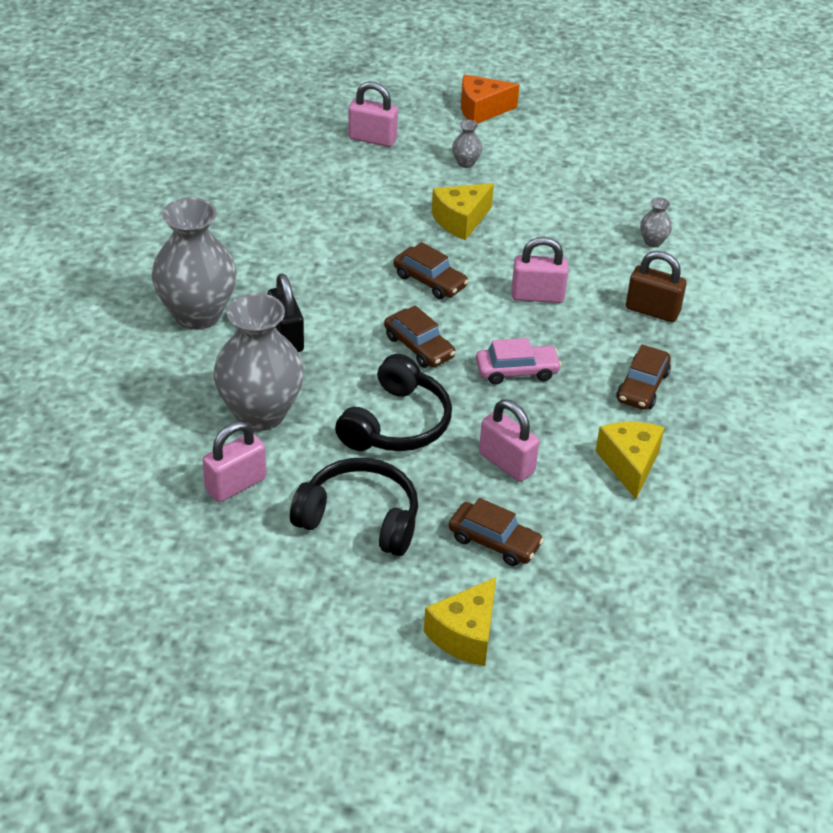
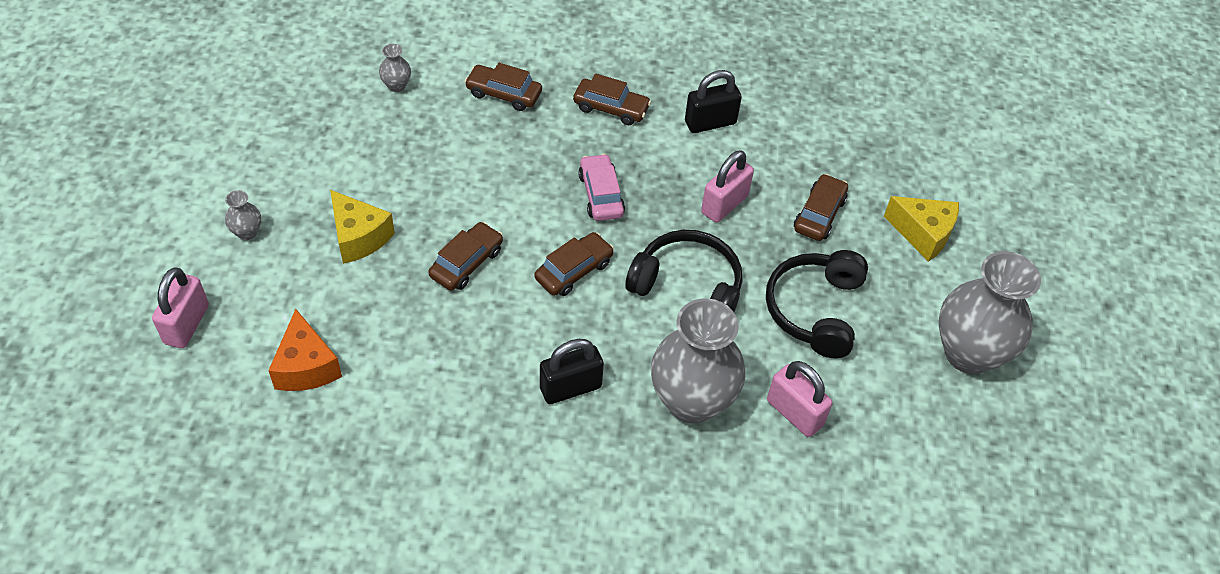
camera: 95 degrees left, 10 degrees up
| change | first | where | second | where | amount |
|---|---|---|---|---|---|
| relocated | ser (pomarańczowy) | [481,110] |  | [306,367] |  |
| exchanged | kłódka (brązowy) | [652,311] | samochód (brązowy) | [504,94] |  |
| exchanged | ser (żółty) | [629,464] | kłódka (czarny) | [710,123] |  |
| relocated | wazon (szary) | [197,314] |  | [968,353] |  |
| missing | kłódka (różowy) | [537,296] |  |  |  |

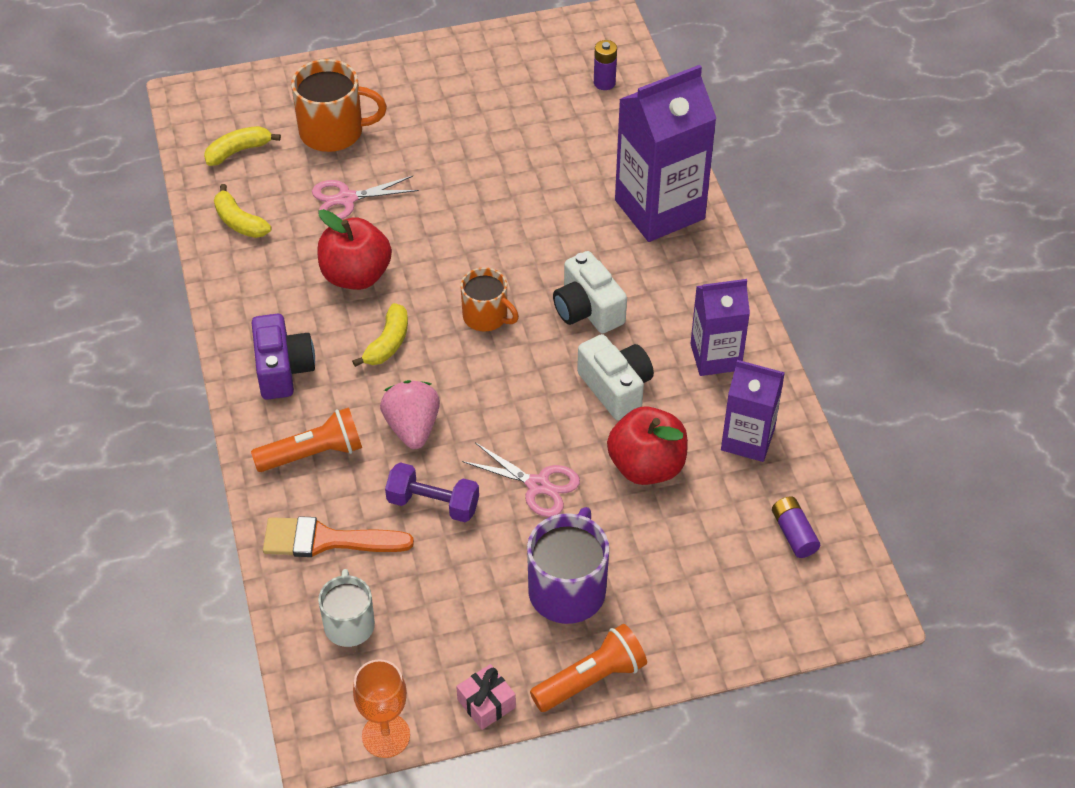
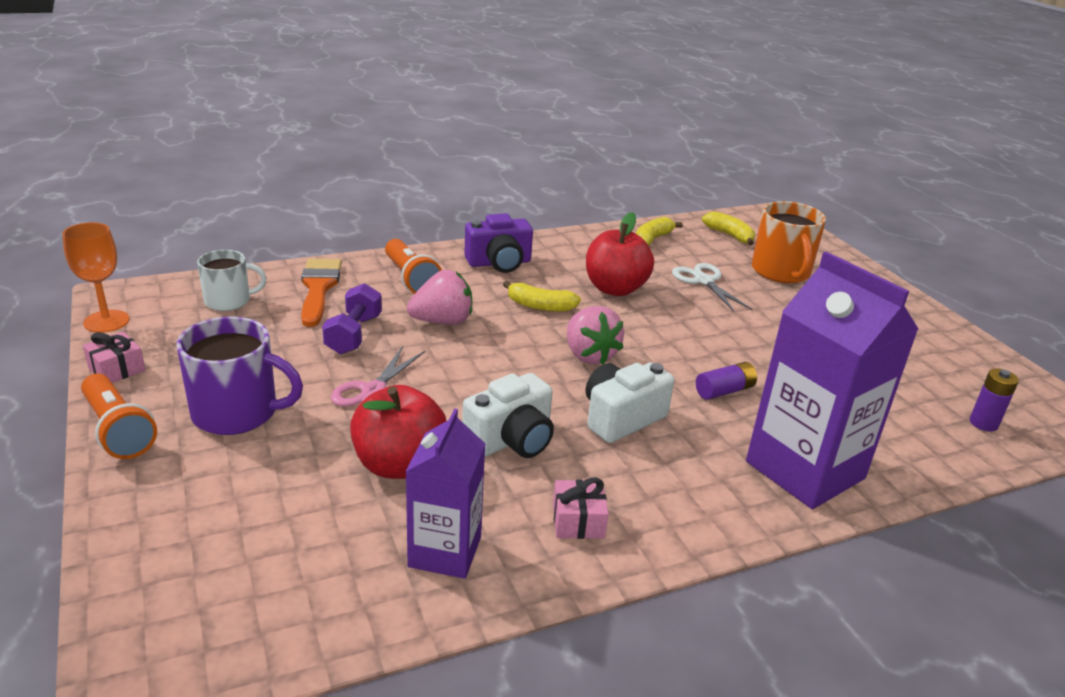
camera: 80 degrees right, 20 degrees down
| change | first | where | second | where | amount |
|---|---|---|---|---|---|
| exchanged | karton mleka (fioletowy) | [715,357] | prezent (różowy) | [578,521] |  |
| exchanged | kubek (pomarańczowy) | [486,316] | truskawka (różowy) | [589,355] |  |
| colour | nożyczki (różowy) | [346,199] | nożyczki (biały) | [703,281] |  |
| relocated | bateria (fioletowy) | [794,533] |  | [724,391] |  |

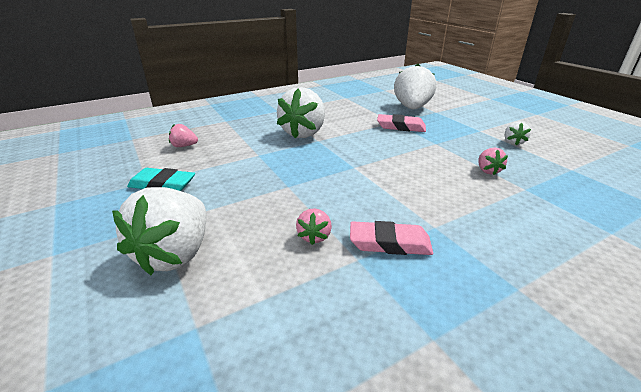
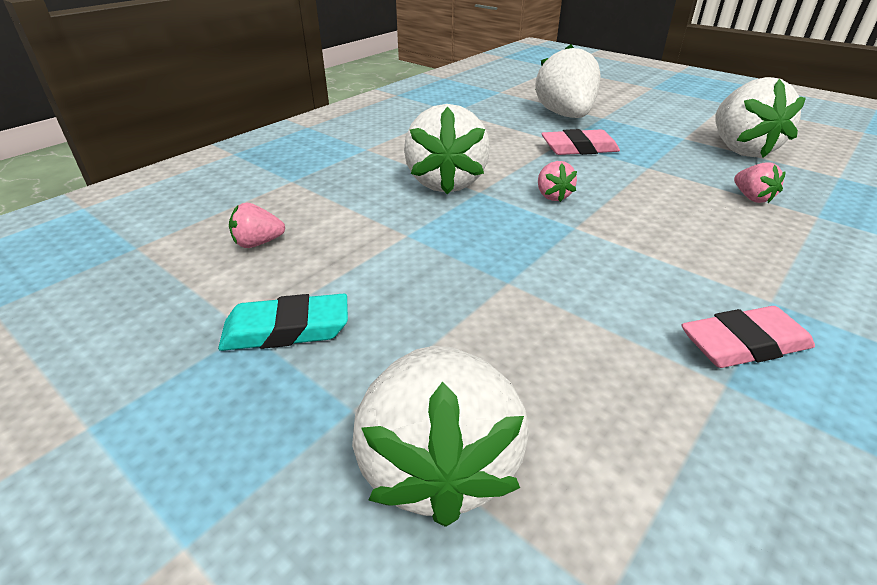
camera: 20 degrees left, 5 degrees up
| change | first | where | second | where | amount |
|---|---|---|---|---|---|
| relocated | truskawka (różowy) | [314,236] |  | [552,196] |  |
| size | truskawka (biały) | [513,142] |  | [740,149] | x2.18 |

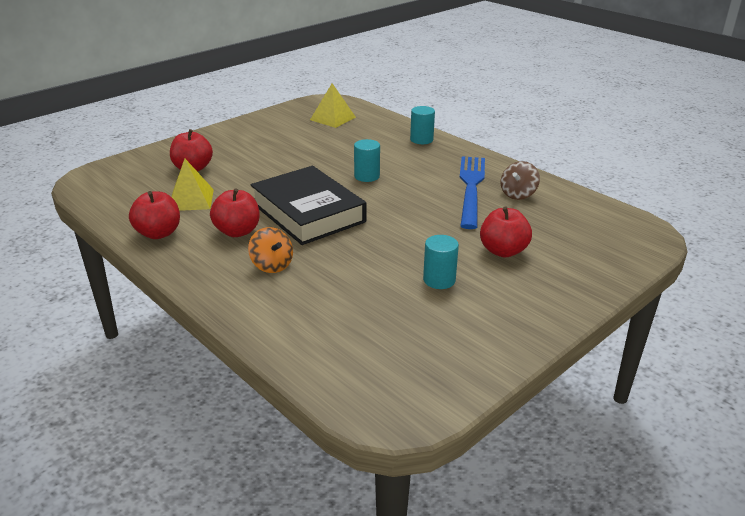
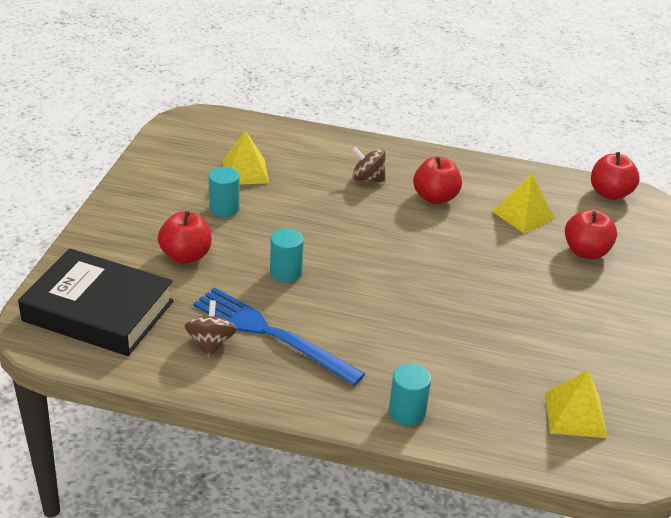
camera: 145 degrees right, 5 degrees up
| change | first | where | second | where | amount |
|---|---|---|---|---|---|
| relocated | książka (czarny) | [308,212] |  | [98,311] |  |
| spun | widelec (niebieski) | [471,188] |  | [271,334] | 150 degrees clockwise |
| appeared |  |  | piramida (żółty) | [245,171] |  |
| relocated | walec (turkusowy) | [367,176] |  | [286,272] |  |
| colour | bączek (pomarańczowy) | [272,265] | bączek (brązowy) | [367,179] |  |
| relocated | jabłko (czerwony) | [158,233] |  | [610,193] |  |

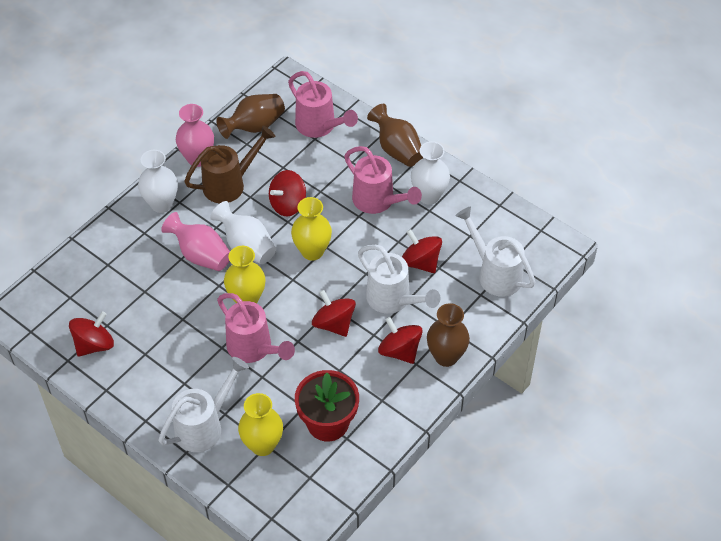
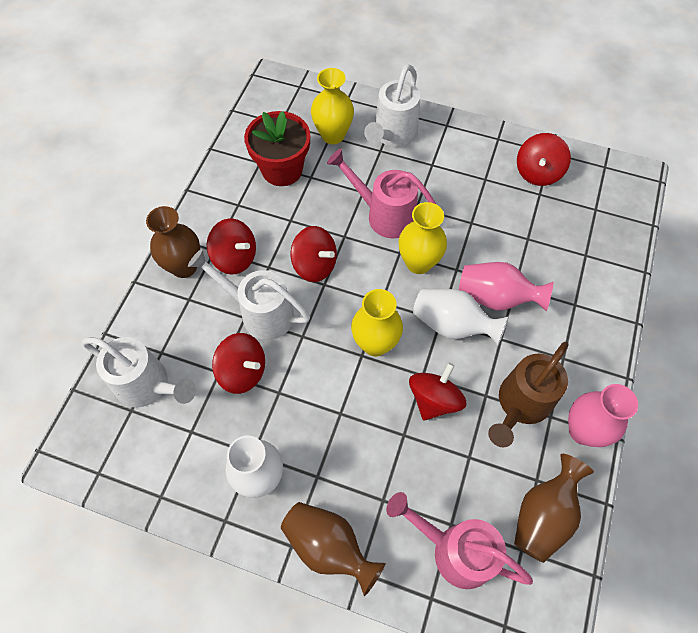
camera: 160 degrees right, 10 degrees up
| change | first | where | second | where | amount |
|---|---|---|---|---|---|
| missing | wazon (biały) | [161,204] |  |  |  |
| missing | konewka (różowy) | [378,201] |  |  |  |

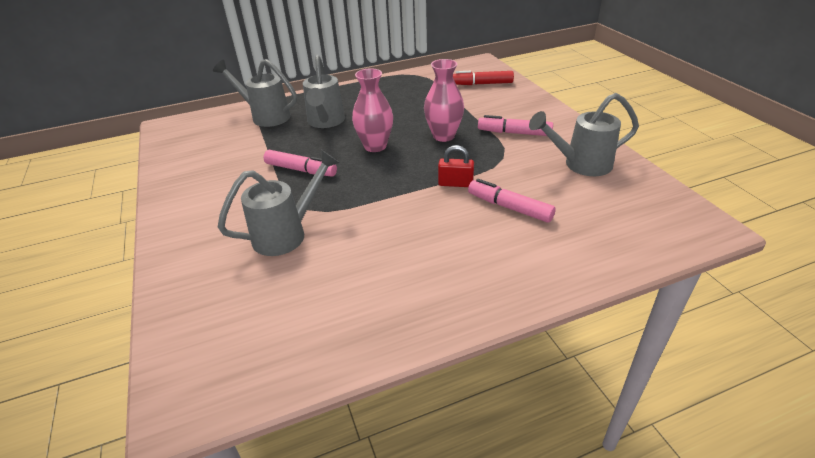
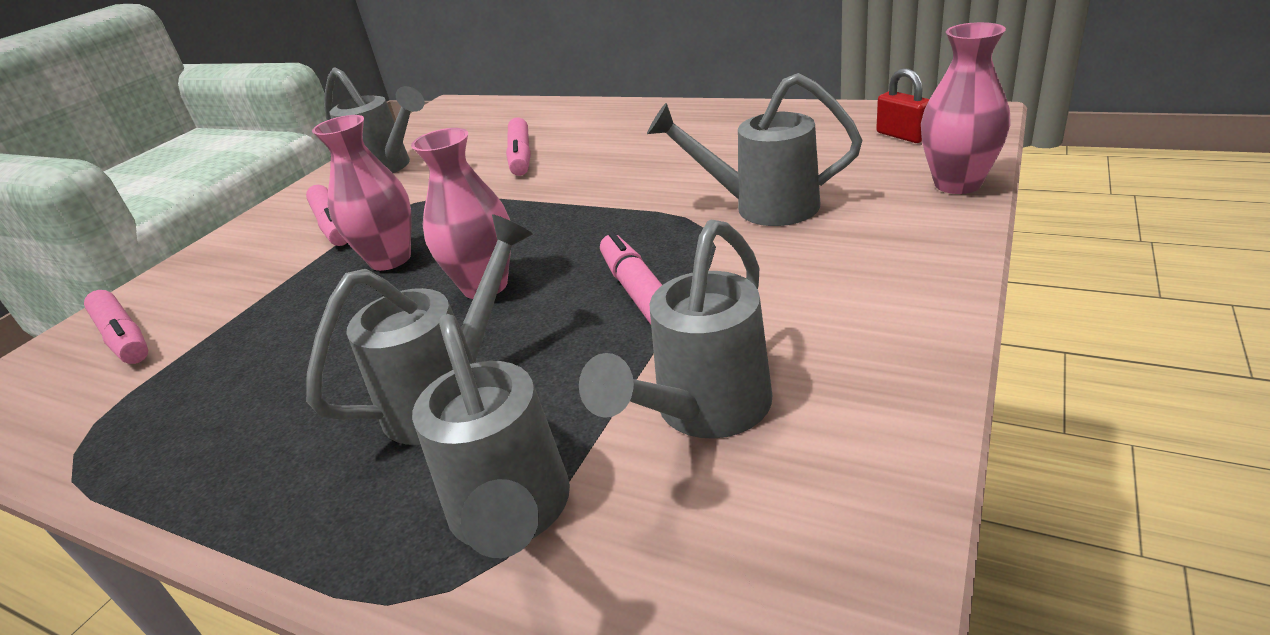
camera: 130 degrees left, 5 degrees down
| change | first | where | second | where | amount |
|---|---|---|---|---|---|
| colour | flamaster (czerwony) | [481,84] | flamaster (różowy) | [124,338] |  |
| appeared |  |  | konewka (szary) | [703,413] |  |
| relocated | kłódka (czerwony) | [455,183] |  | [902,135] |  |
| appeared |  |  | wazon (różowy) | [957,184] |  |

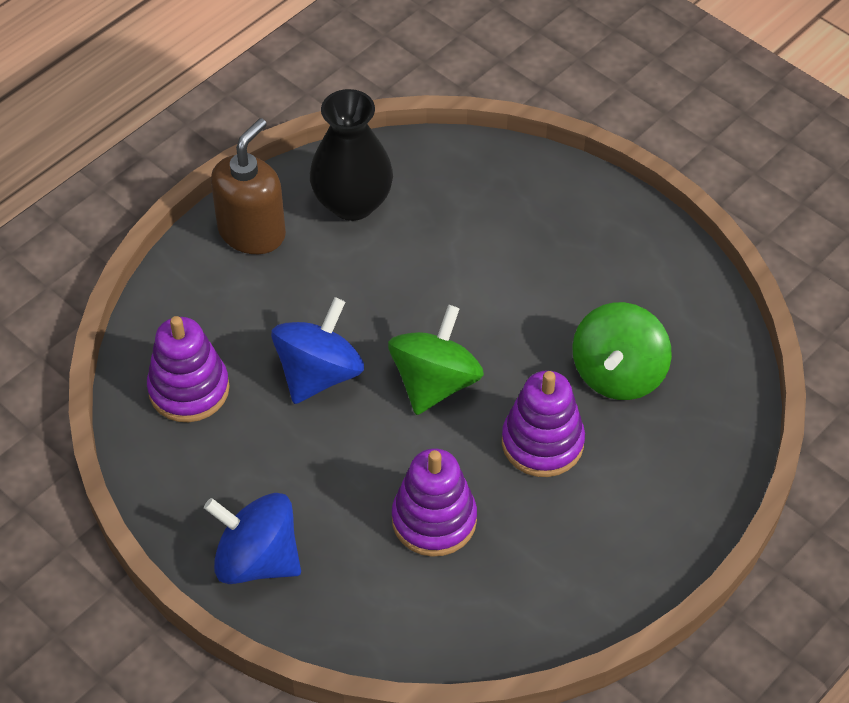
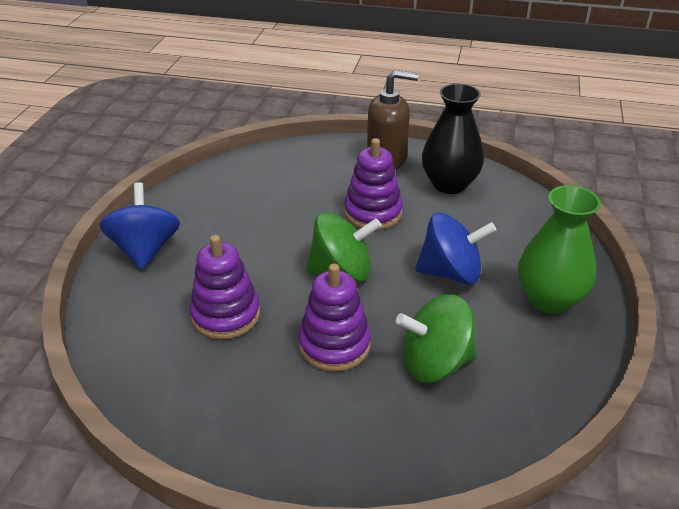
camera: 60 degrees right, 15 degrees down
| change | first | where | second | where | amount |
|---|---|---|---|---|---|
| relocated | zabawka nakładanka (fioletowy) | [189,389] |  | [373,213] |  |
| relocated | bączek (niebieski) | [319,374] |  | [451,273] |  |
| appeared |  |  | wazon (zielony) | [549,299] |  |

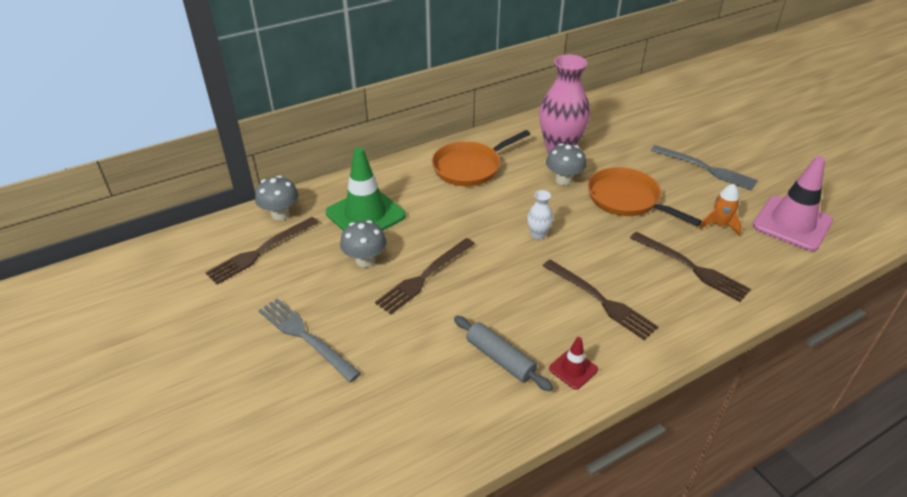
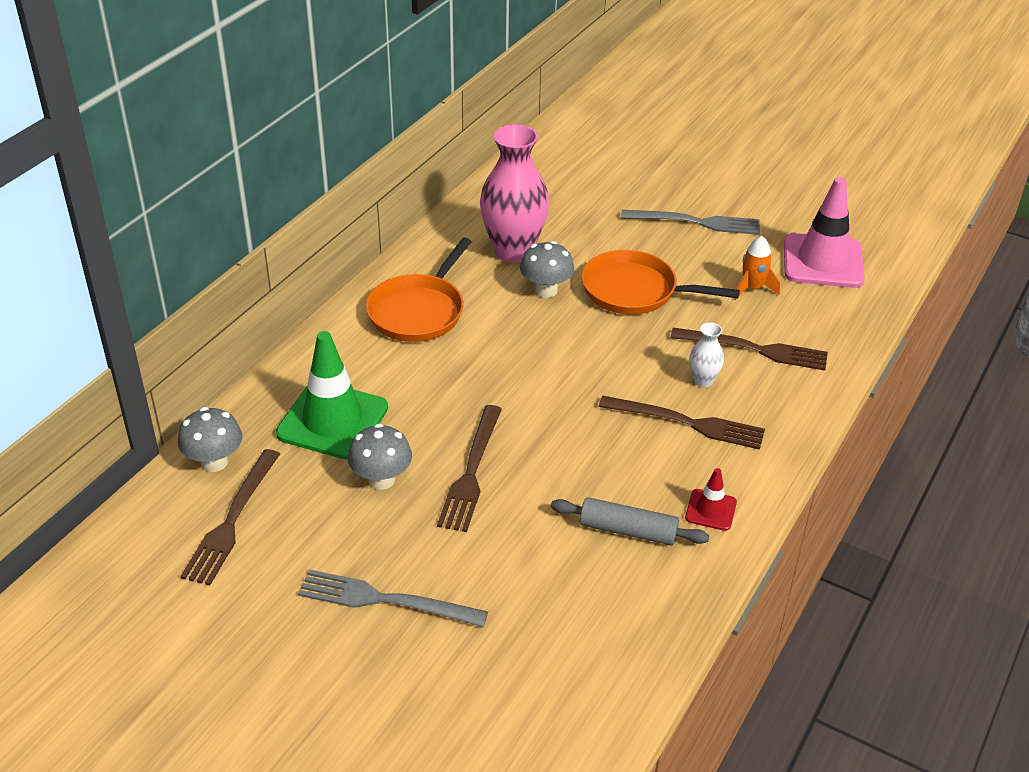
camera: 30 degrees left, 0 degrees up
| change | first | where | second | where | amount |
|---|---|---|---|---|---|
| relocated | wazon (biały) | [538,235] |  | [703,381] |  |

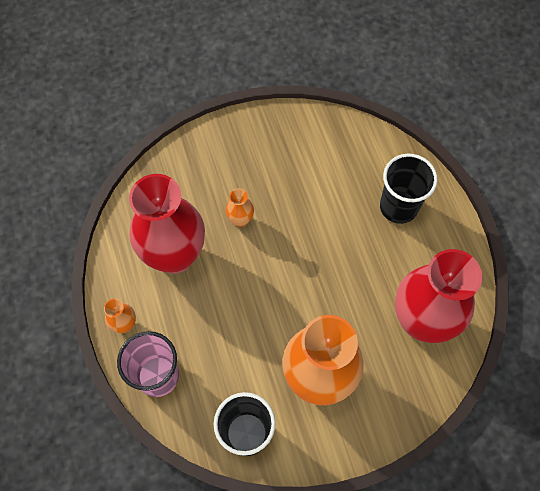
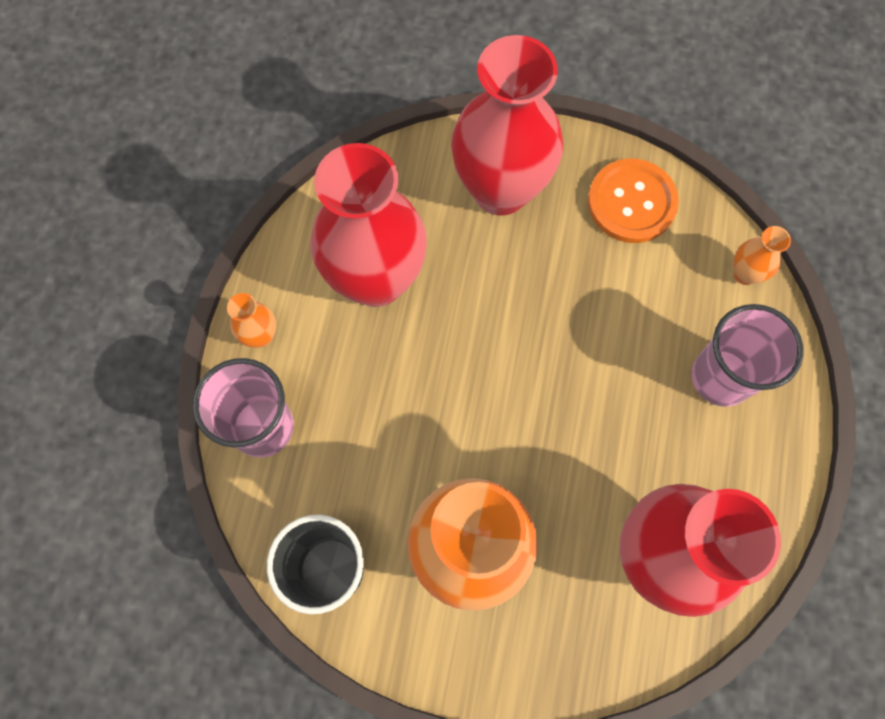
camera: 30 degrees right, 5 degrees up
| change | first | where | second | where | amount |
|---|---|---|---|---|---|
| appeared |  |  | wazon (czerwony) | [500,190] |  |
| appeared |  |  | guzik (pomarańczowy) | [631,202] |  |
| colour | szklanka (czarny) | [398,207] | szklanka (różowy) | [721,377] |  |
| relocated | wazon (pomarańczowy) | [240,220] |  | [745,274] |  |

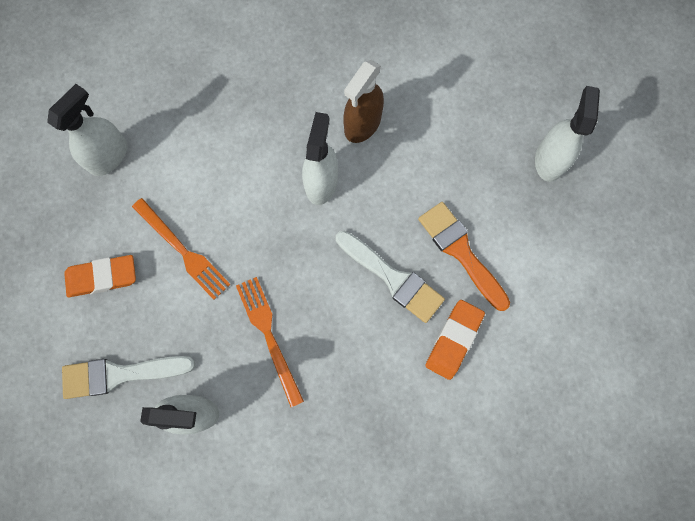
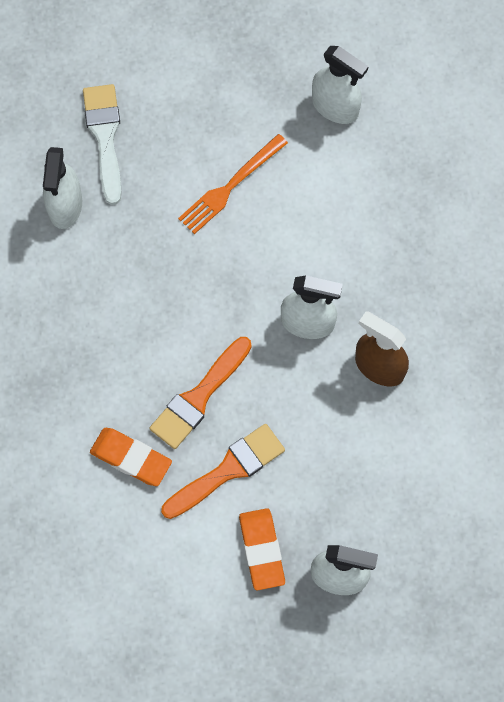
camera: 90 degrees right, 5 degrees down
| change | first | where | second | where | amount |
|---|---|---|---|---|---|
| colour | pędzel (biały) | [393,278] | pędzel (pomarańczowy) | [199,397] |  |
| relocated | gumka do mazania (pomarańczowy) | [102,277] |  | [262,550] |  |
| missing | widelec (pomarańczowy) | [269,336] |  |  |  |

